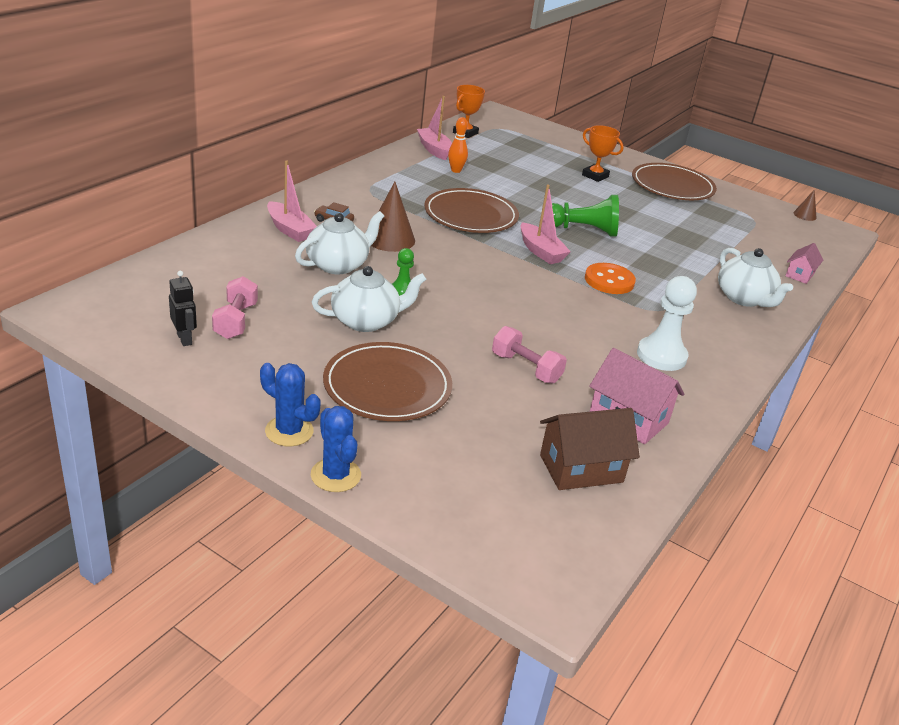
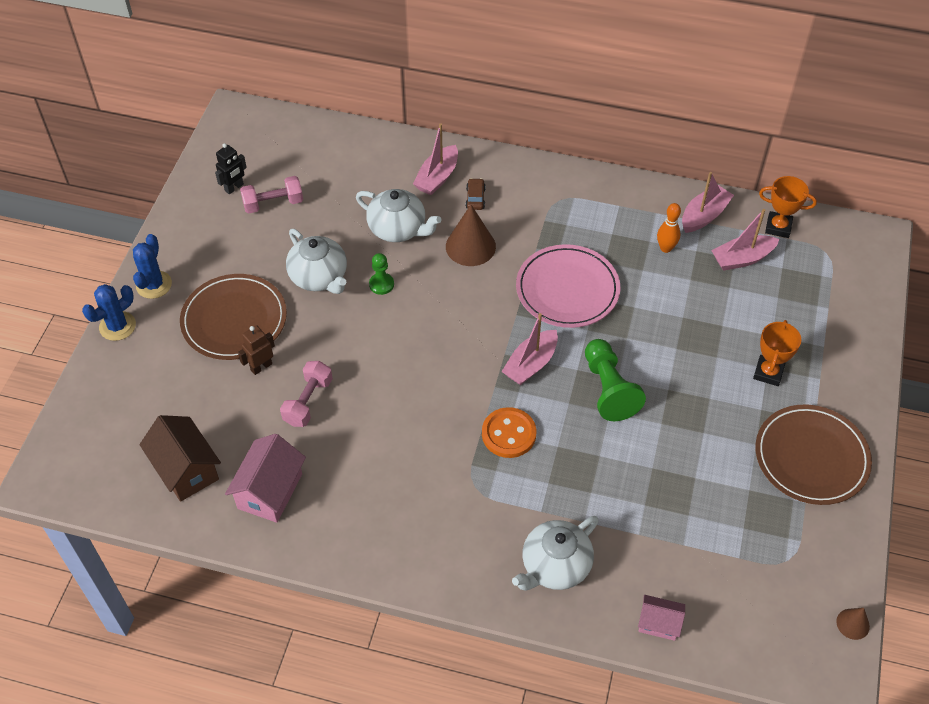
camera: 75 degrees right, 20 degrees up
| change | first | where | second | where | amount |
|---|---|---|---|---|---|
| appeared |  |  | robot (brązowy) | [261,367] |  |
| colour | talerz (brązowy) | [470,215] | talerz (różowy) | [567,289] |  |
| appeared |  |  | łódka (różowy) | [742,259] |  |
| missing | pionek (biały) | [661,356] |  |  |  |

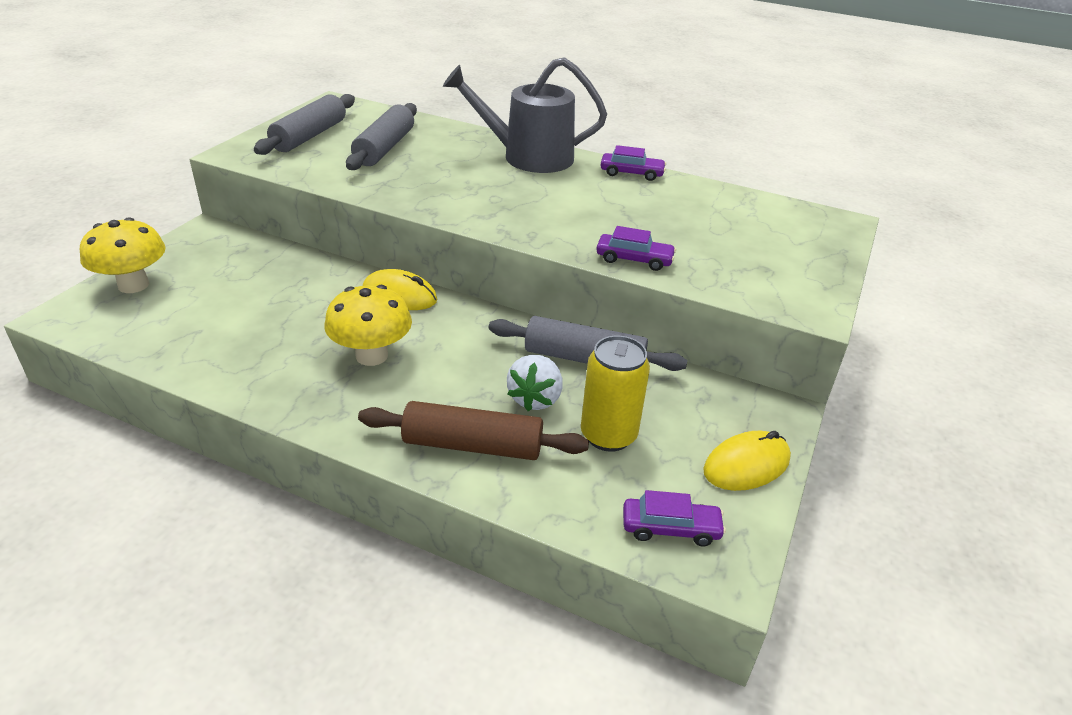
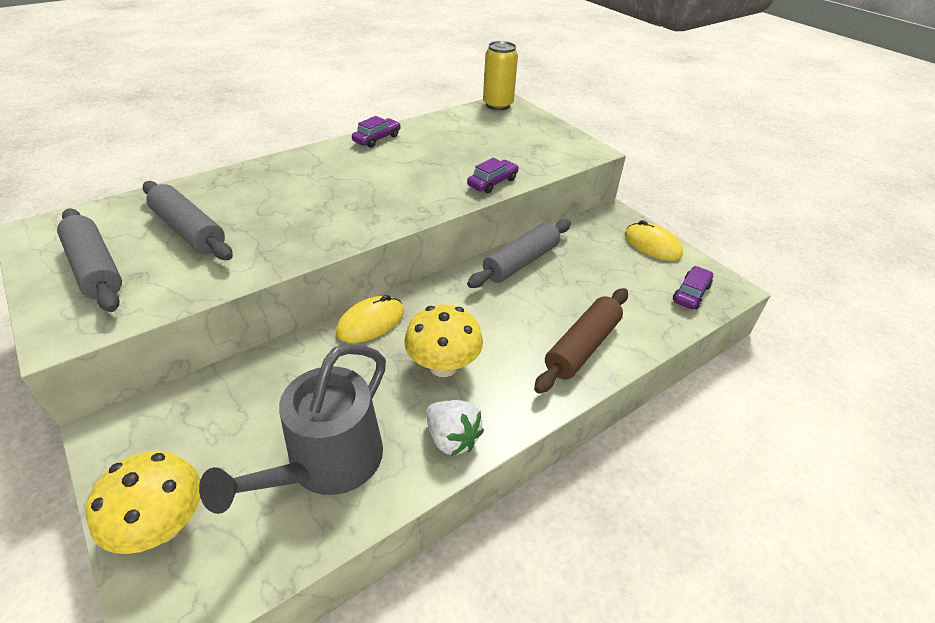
camera: 60 degrees left, 5 degrees up
| change | first | where | second | where | amount |
|---|---|---|---|---|---|
| relocated | konewka (szary) | [529,157] |  | [327,463] |  |
| relocated | truskawka (biały) | [535,398] |  | [452,438] |  |
| relocated | puszka (żółty) | [608,435] |  | [498,105] |  |
| spun | myszka (żółty) | [746,465] |  | [652,245] | 45 degrees counterclockwise |

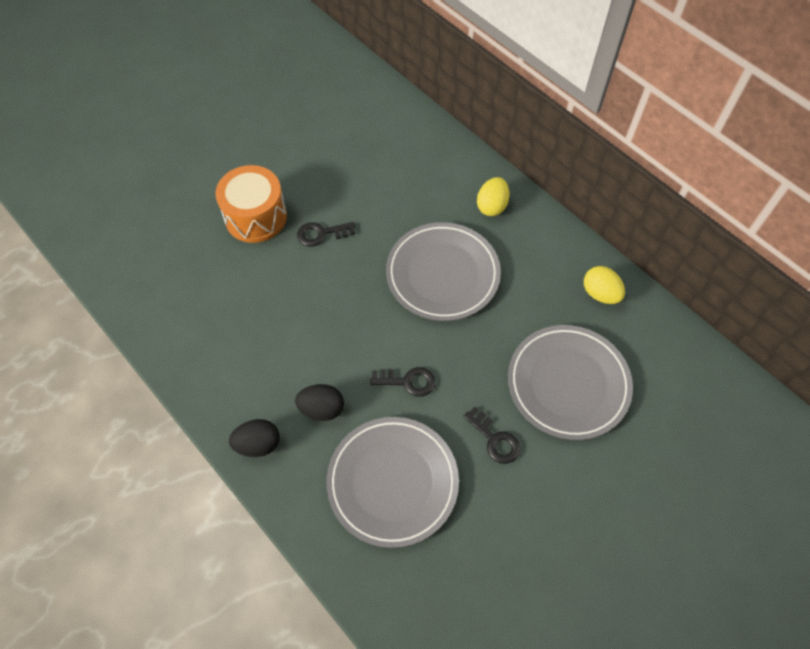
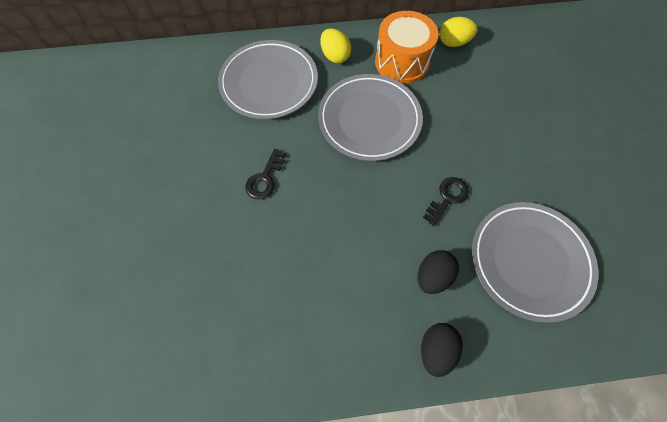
camera: 55 degrees left, 5 degrees up
| change | first | where | second | where | amount |
|---|---|---|---|---|---|
| relocated | talerz (szary) | [568,384] |  | [269,82] |  |
| relocated | bęben (pomarańczowy) | [256,217] |  | [401,62] |  |
| missing | klucz (czarny) | [495,439] |  |  |  |

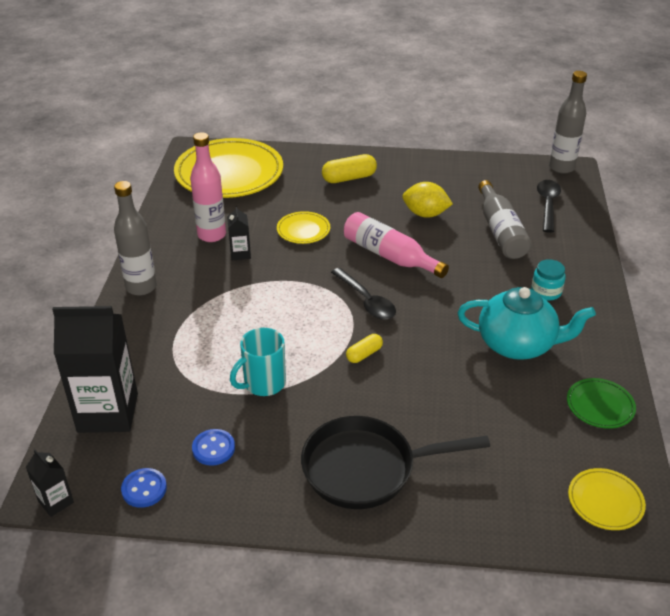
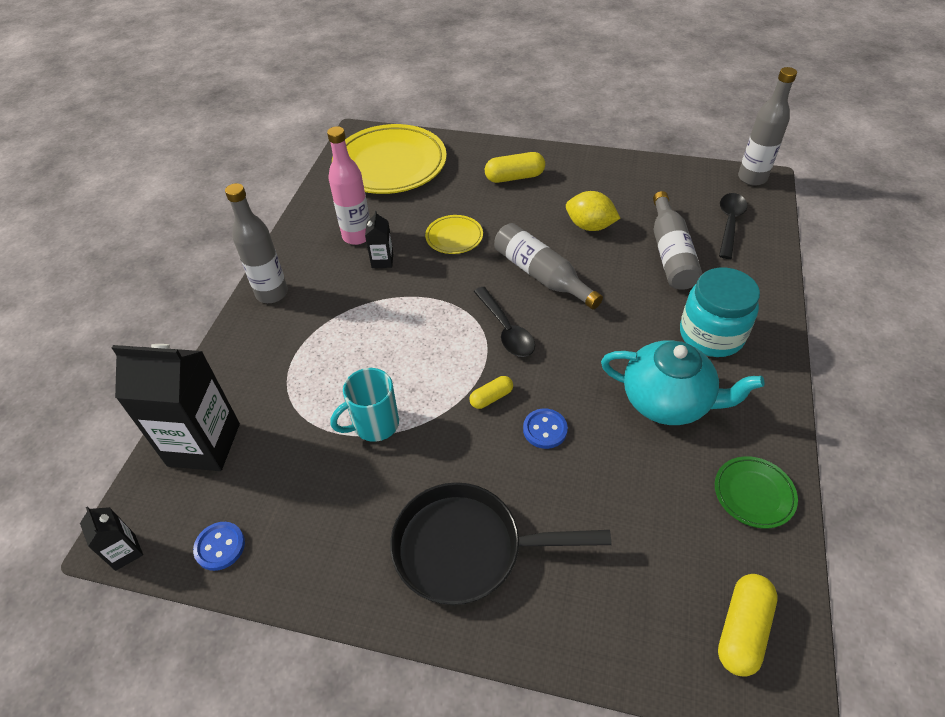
camera: 10 degrees right, 10 degrees up
| change | first | where | second | where | amount |
|---|---|---|---|---|---|
| colour | butelka (różowy) | [389,256] | butelka (szary) | [541,275] |  |
| relocated | guzik (niebieski) | [213,448] |  | [545,429] |  |
| size | słoik (turkusowy) | [546,292] |  | [711,335] | x1.86 |
| exchanged | talerz (żółty) | [605,501] | kapsułka (żółty) | [742,629] |  |

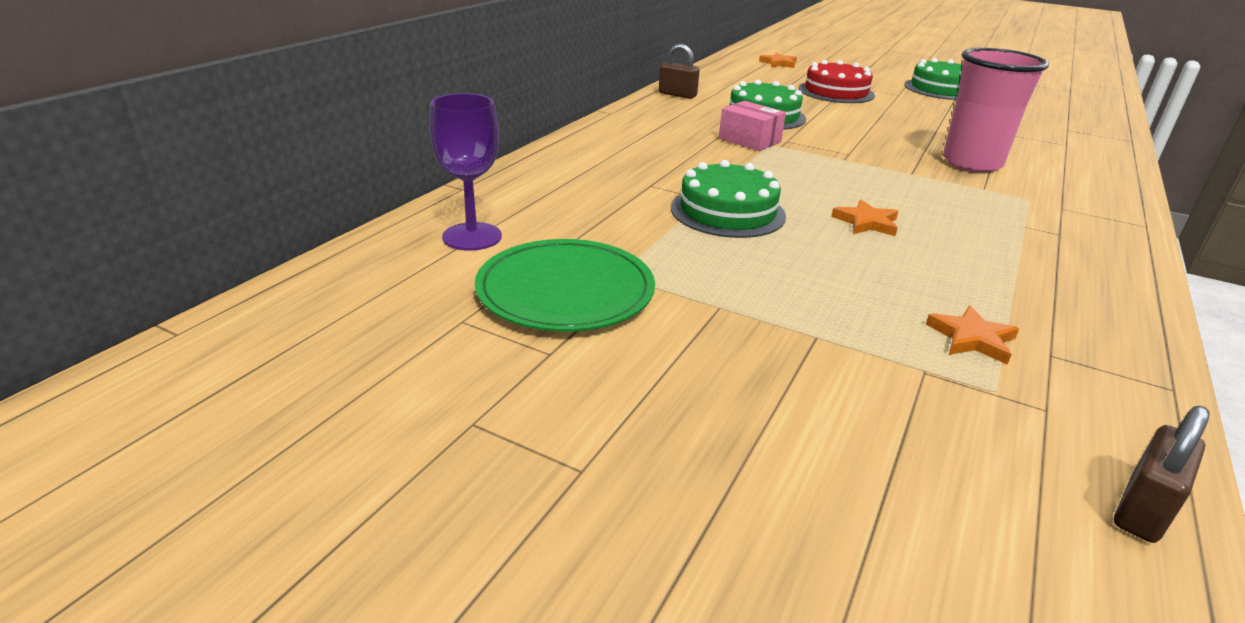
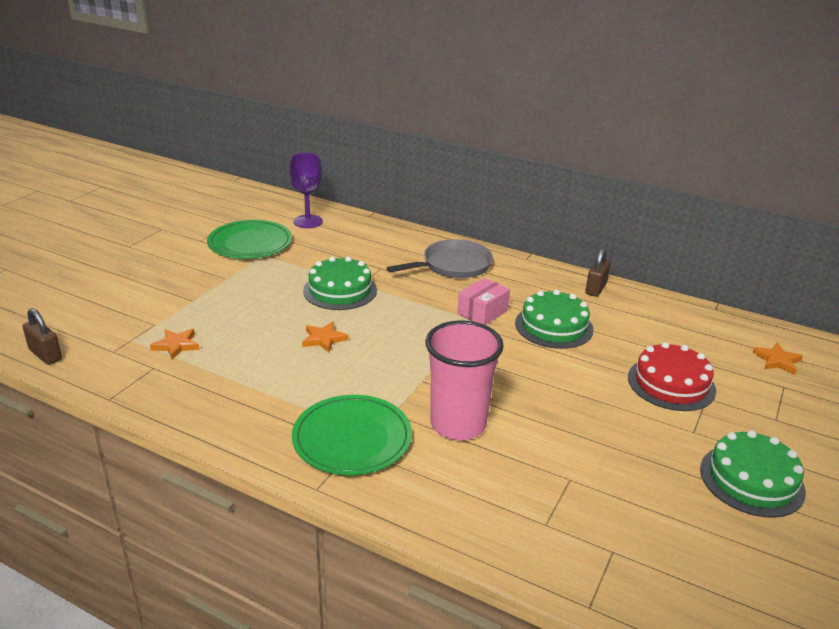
camera: 90 degrees right, 0 degrees up
| change | first | where | second | where | amount |
|---|---|---|---|---|---|
| appeared |  |  | talerz (zielony) | [352,438] |  |
| appeared |  |  | patelnia (szary) | [453,265] |  |

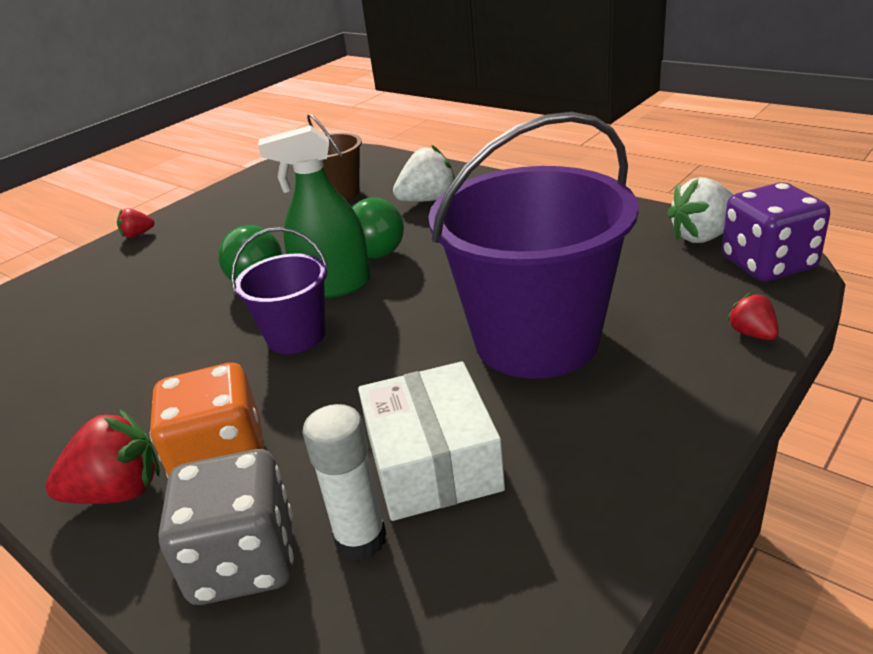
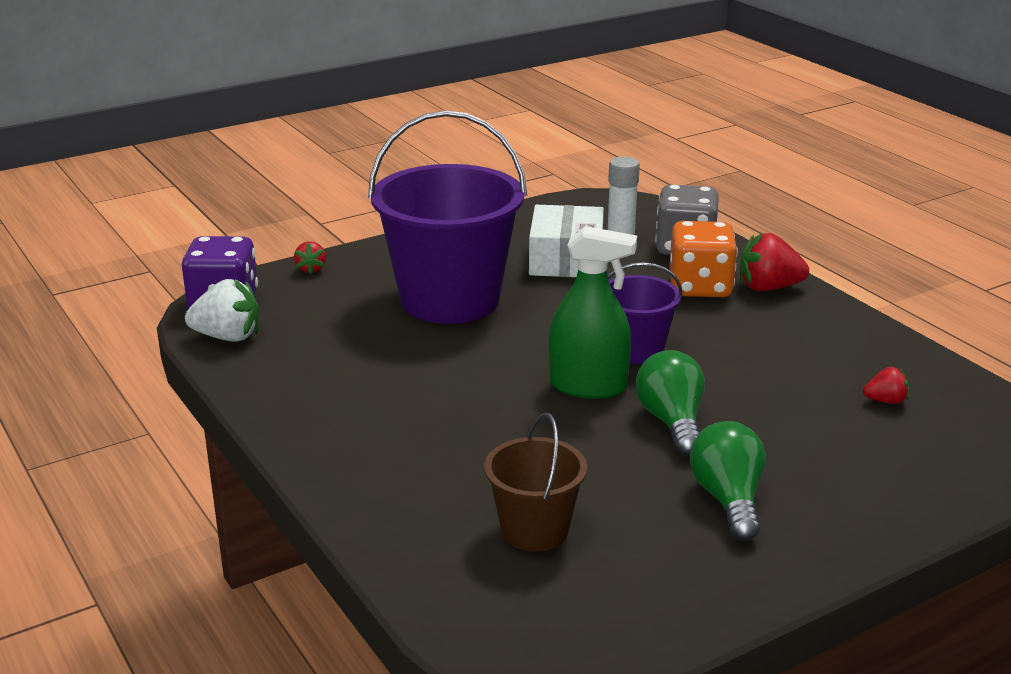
camera: 165 degrees left, 5 degrees down
| change | first | where | second | where | amount |
|---|---|---|---|---|---|
| relocated | żarówka (zielony) | [373,248] |  | [728,500] |  |
| relocated | truskawka (czerwony) | [138,235] |  | [885,401] |  |
| missing | truskawka (biały) | [428,200] |  |  |  |

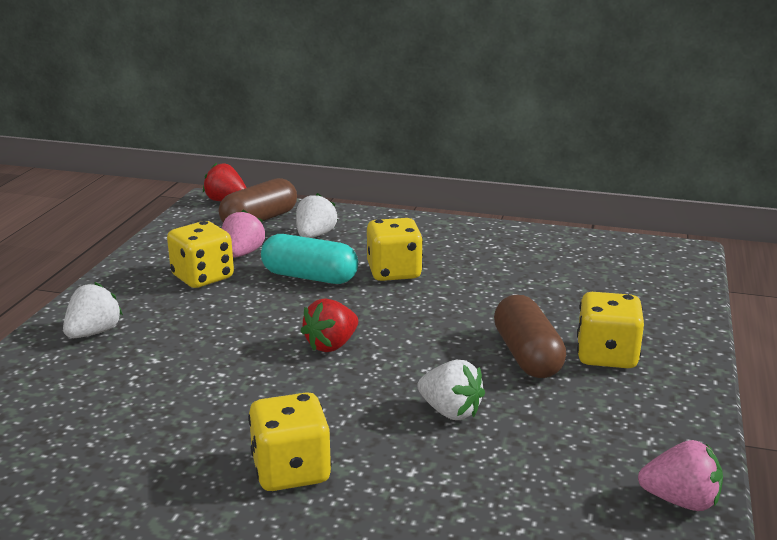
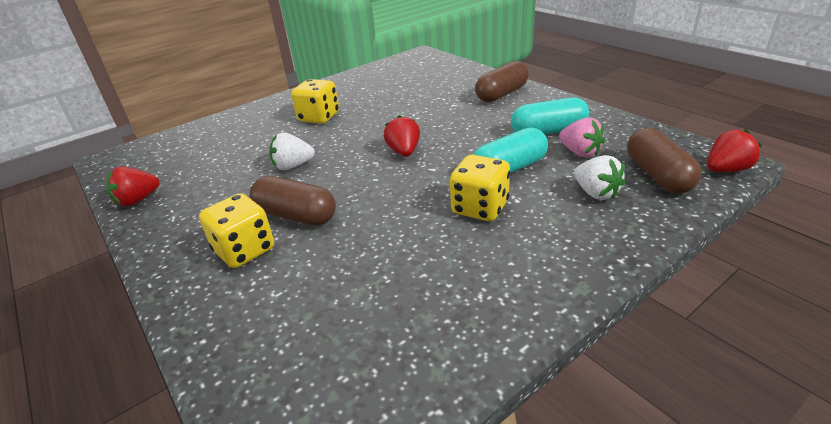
camera: 130 degrees right, 10 degrees up
| change | first | where | second | where | amount |
|---|---|---|---|---|---|
| colour | truskawka (różowy) | [680,501] | truskawka (czerwony) | [137,200] |  |
| exchanged | truskawka (biały) | [94,333] | kapsułka (brązowy) | [502,94] |  |
| exchanged | kostka do gry (żółty) | [203,277] | kapsułka (turkusowy) | [548,131] |  |

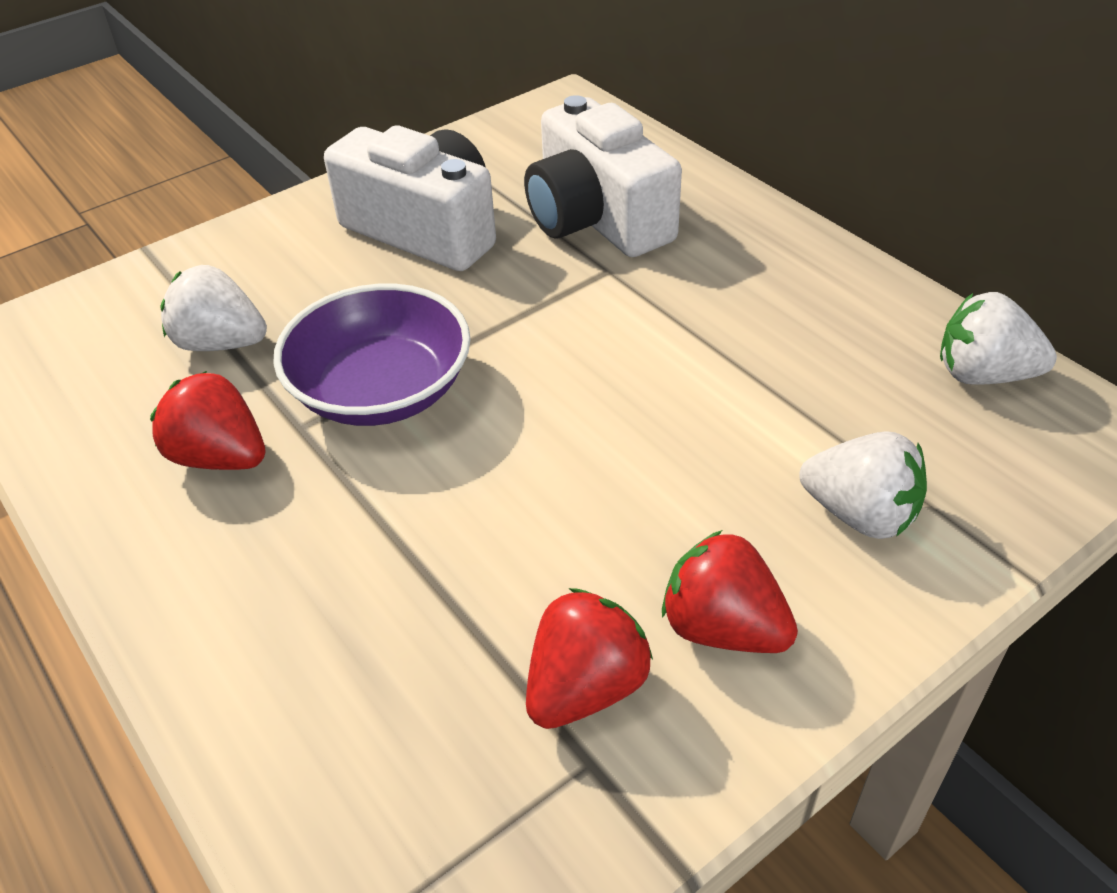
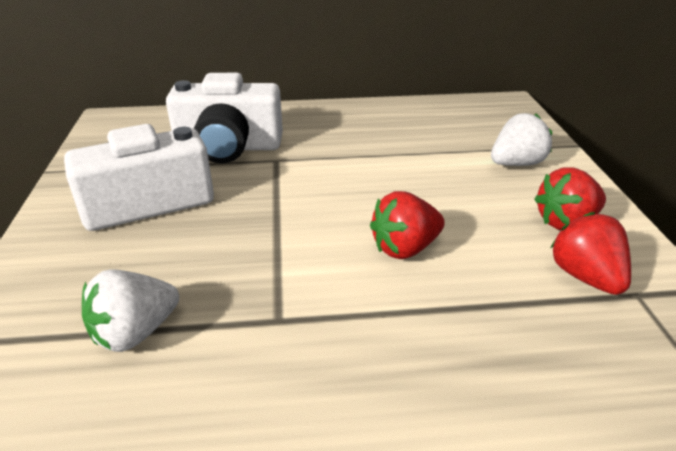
camera: 60 degrees left, 10 degrees down
| change | first | where | second | where | amount |
|---|---|---|---|---|---|
| relocated | truskawka (czerwony) | [220,457] |  | [405,248] |  |
| missing | miska (fioletowy) | [381,390] |  |  |  |
| missing | truskawka (biały) | [983,374] |  |  |  |

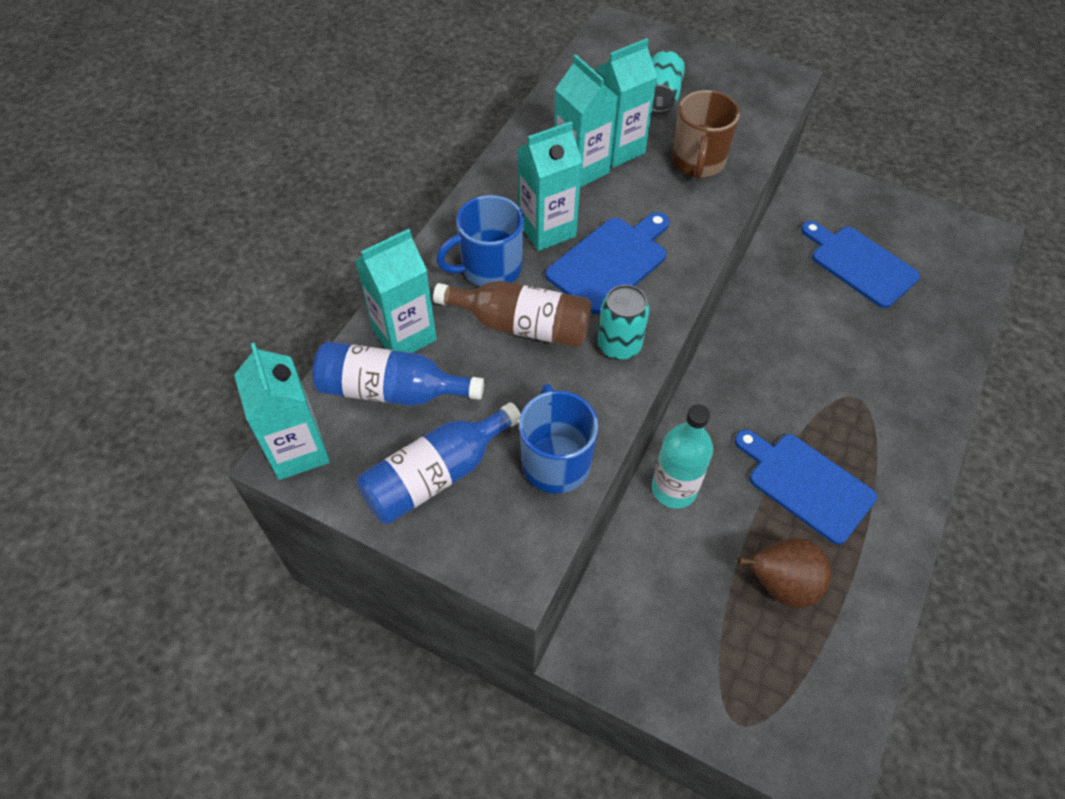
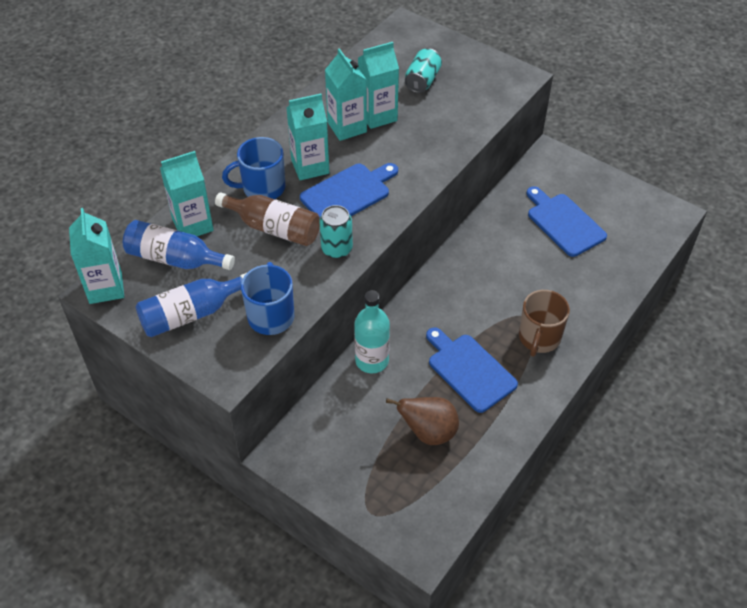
camera: 10 degrees right, 5 degrees down
| change | first | where | second | where | amount |
|---|---|---|---|---|---|
| relocated | kubek (brązowy) | [697,162] |  | [539,338] |  |

